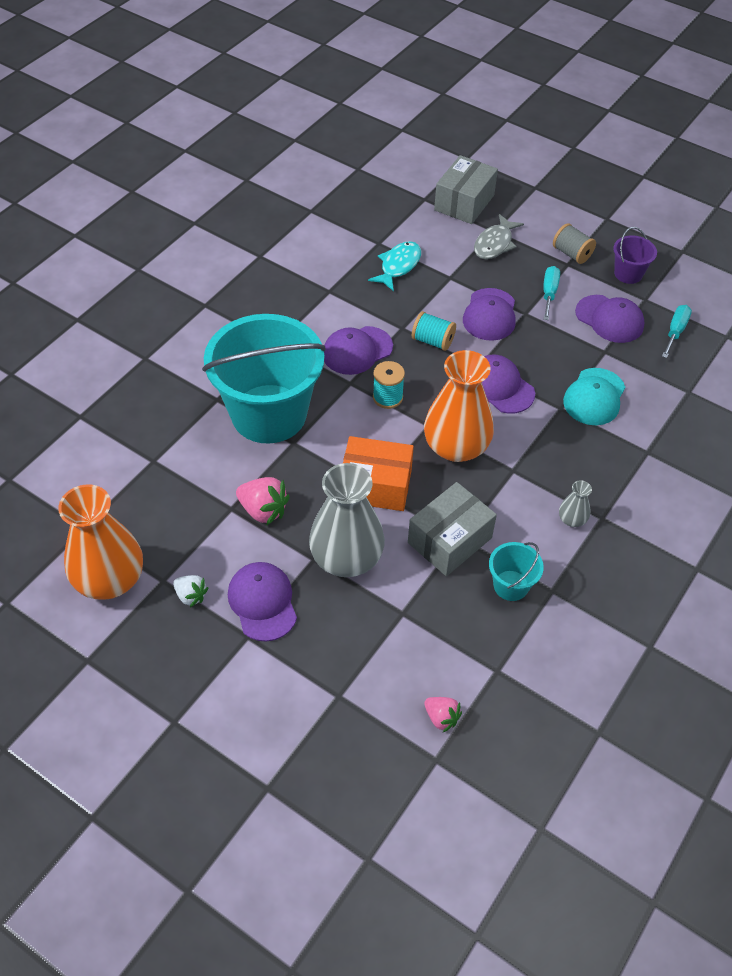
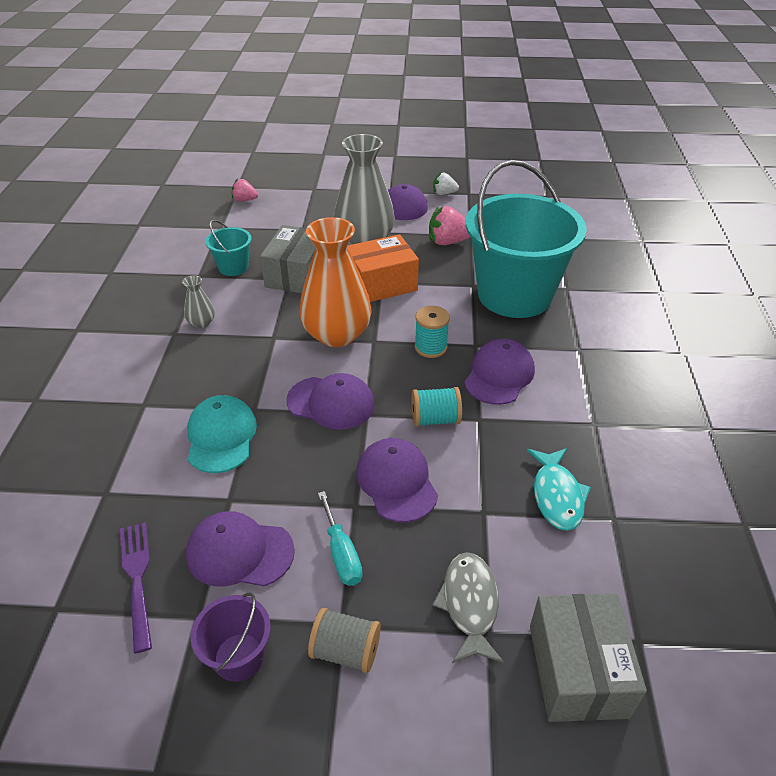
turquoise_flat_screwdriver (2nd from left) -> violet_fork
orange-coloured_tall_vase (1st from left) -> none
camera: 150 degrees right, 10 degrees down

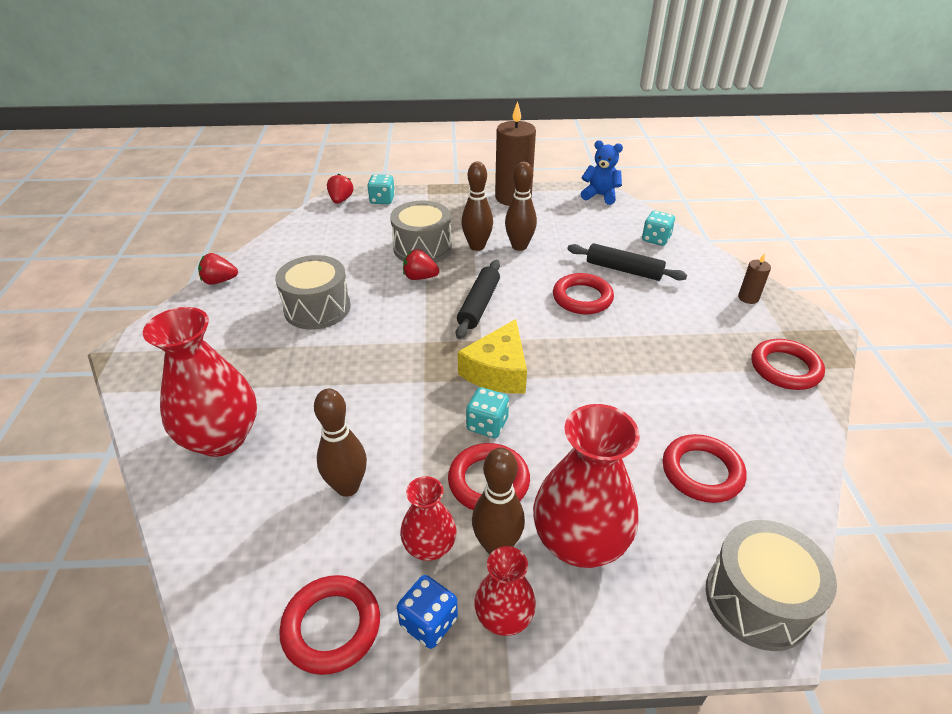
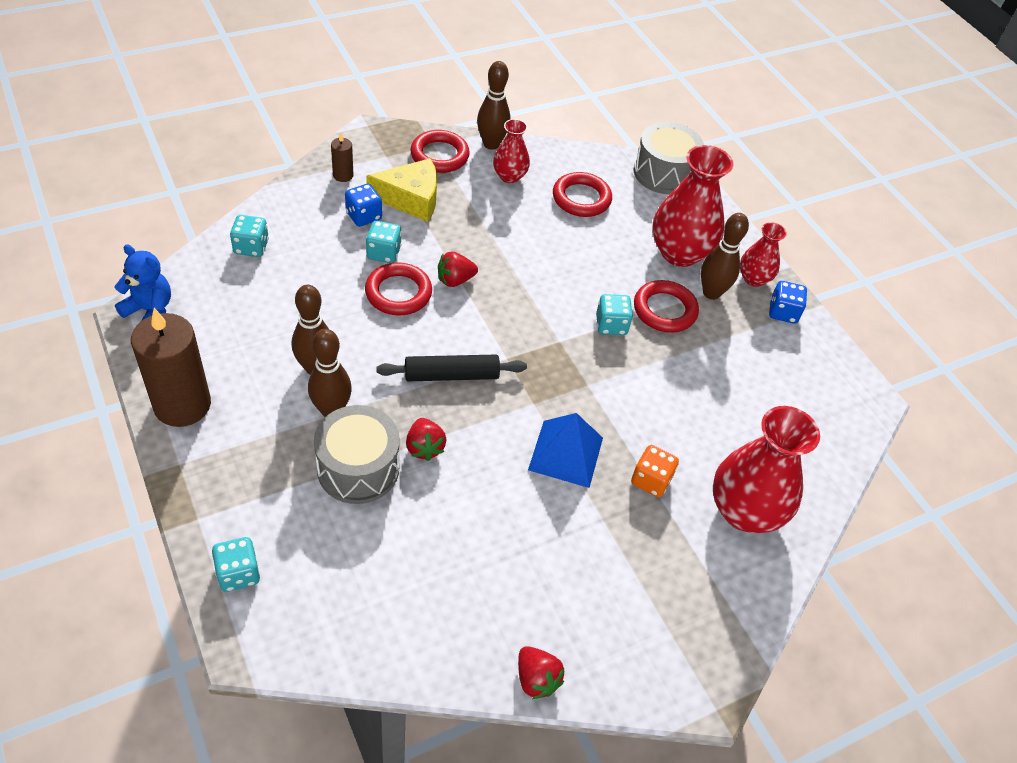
royal_blue_teddy, 120 degrees clockwise
scarlet_toy_strawberry (2nd from left), move
ebony_pastry_roller (2nd from left) -> none
gray_toy_drum (1st from left) -> none
yellow_cheese, move
dark_brown_skittle (1st from left in the first image) -> dark_brown_skittle (3rd from left), move
scarlet_tall_vase (2nd from left in the first image) -> scarlet_tall_vase (1st from left), move
scarlet_hoop (1st from left) -> none
none -> royal_blue_dice (1st from left)
none -> turquoise_dice (3rd from left)
none -> royal_blue_solid_pyramid
none -> orange-coloured_dice
camera: 120 degrees left, 10 degrees up

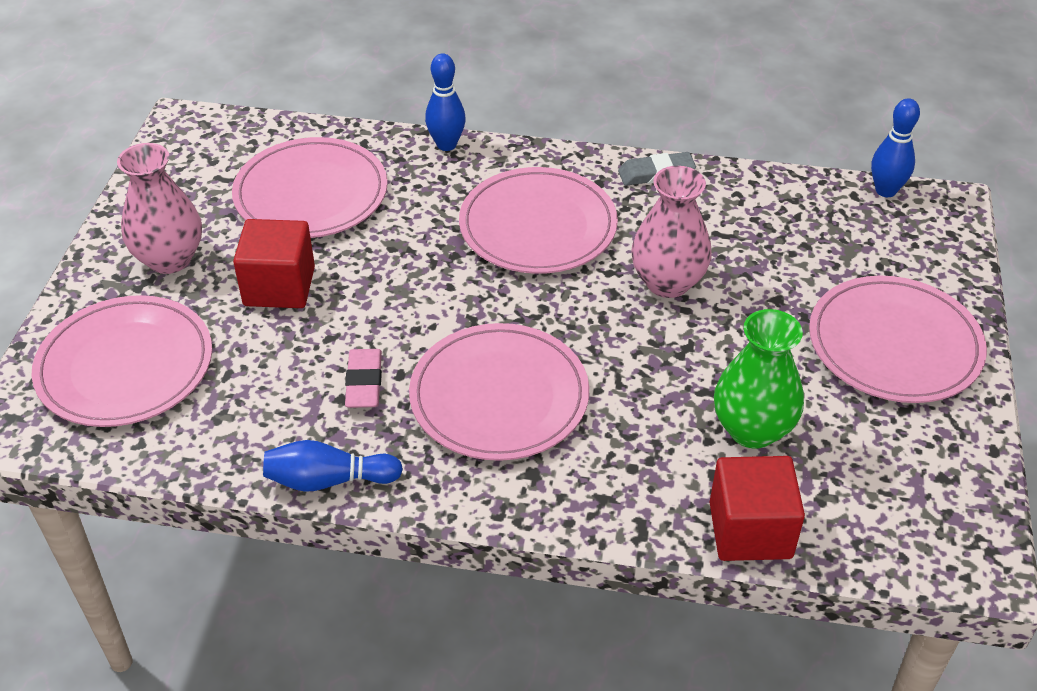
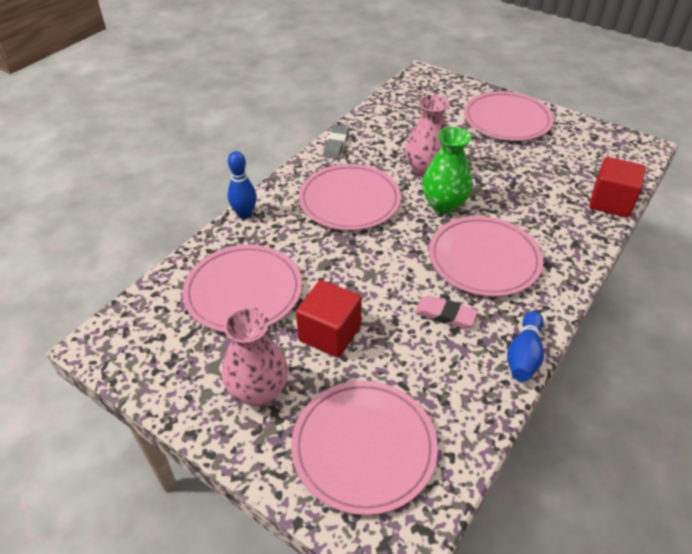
royal_blue_skittle (3rd from left) -> none
green_tall_vase, move
camera: 65 degrees left, 0 degrees up

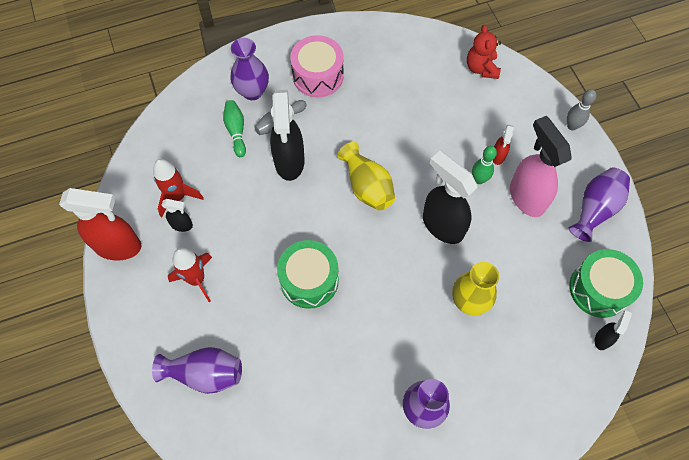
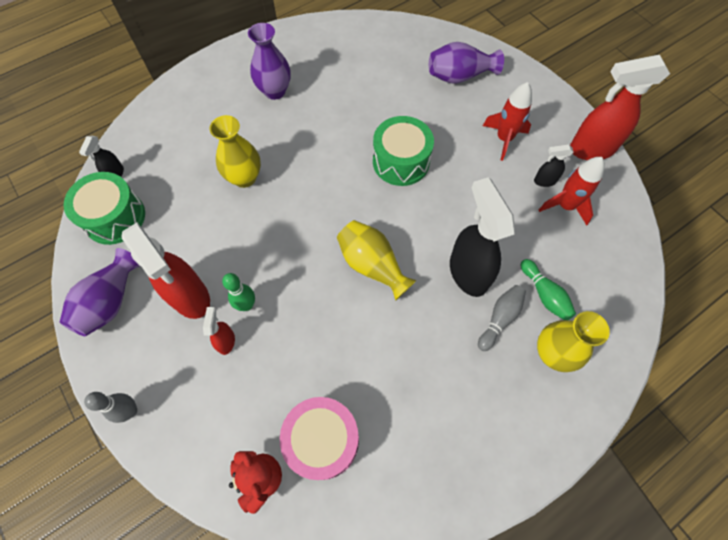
pink_toy_drum, move
violet_tall_vase (2nd from left) -> yellow_tall_vase (3rd from left)
pink_sprayer -> scarlet_sprayer (1st from left)
ebony_sprayer (3rd from left) -> none
camera: 165 degrees right, 0 degrees up

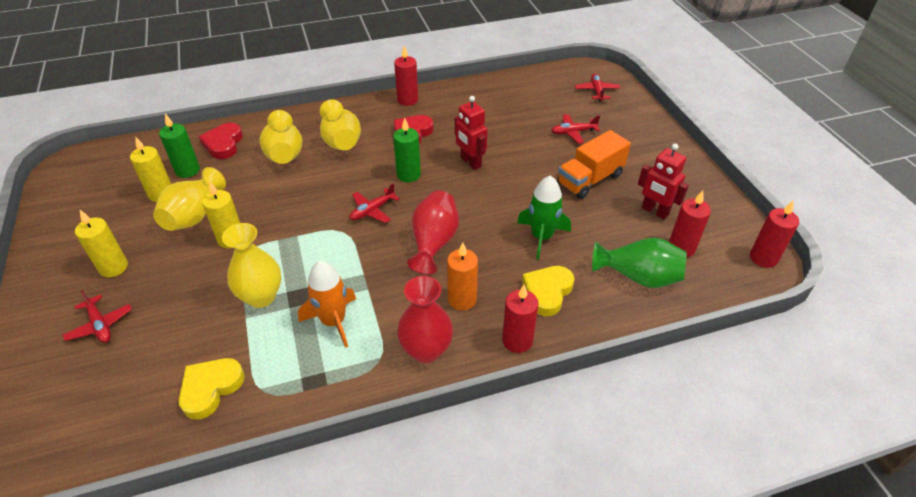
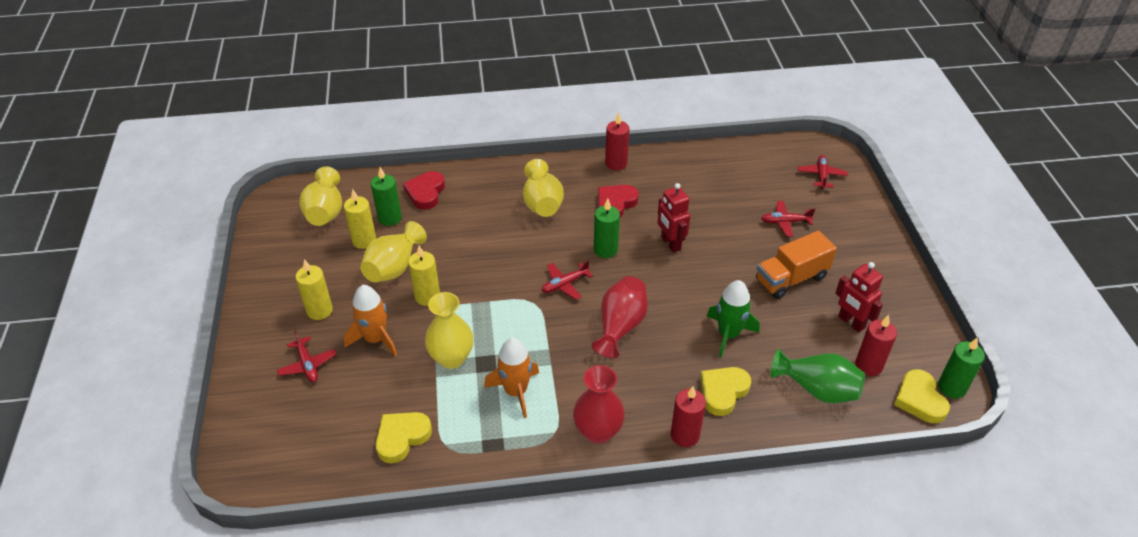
yellow_tall_vase (3rd from left in the first image) -> yellow_tall_vase (1st from left), move
scarlet_wax_candle (4th from left) -> green_wax_candle (3rd from left)
orange-coloured_wax_candle -> none
none -> orange-coloured_rocket (1st from left)
none -> yellow_love_heart (3rd from left)
camera: 10 degrees right, 0 degrees up

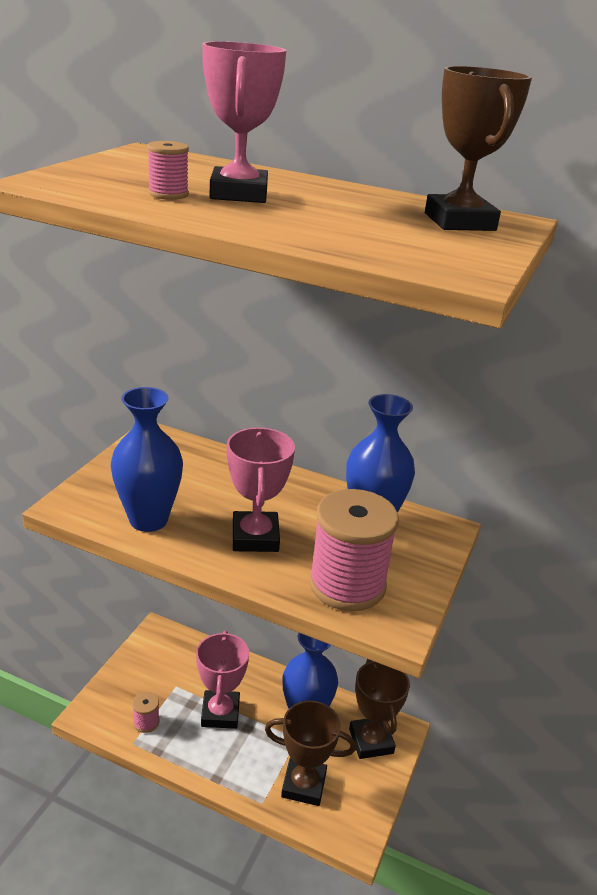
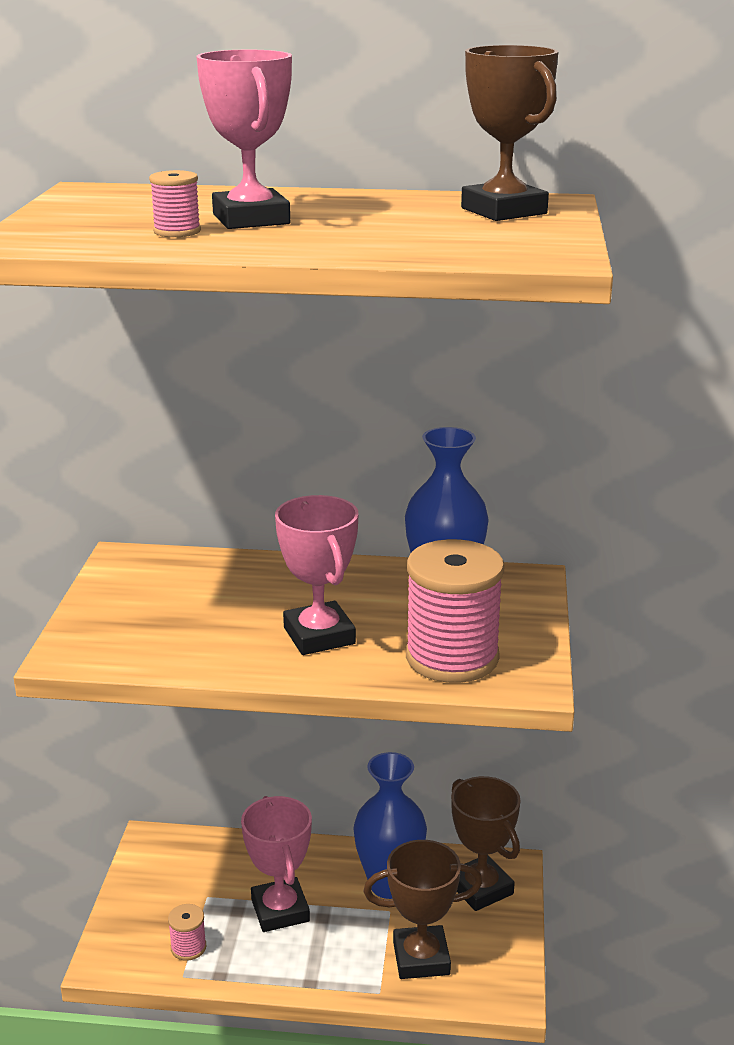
royal_blue_tall_vase (1st from left) -> none
camera: 15 degrees left, 5 degrees down

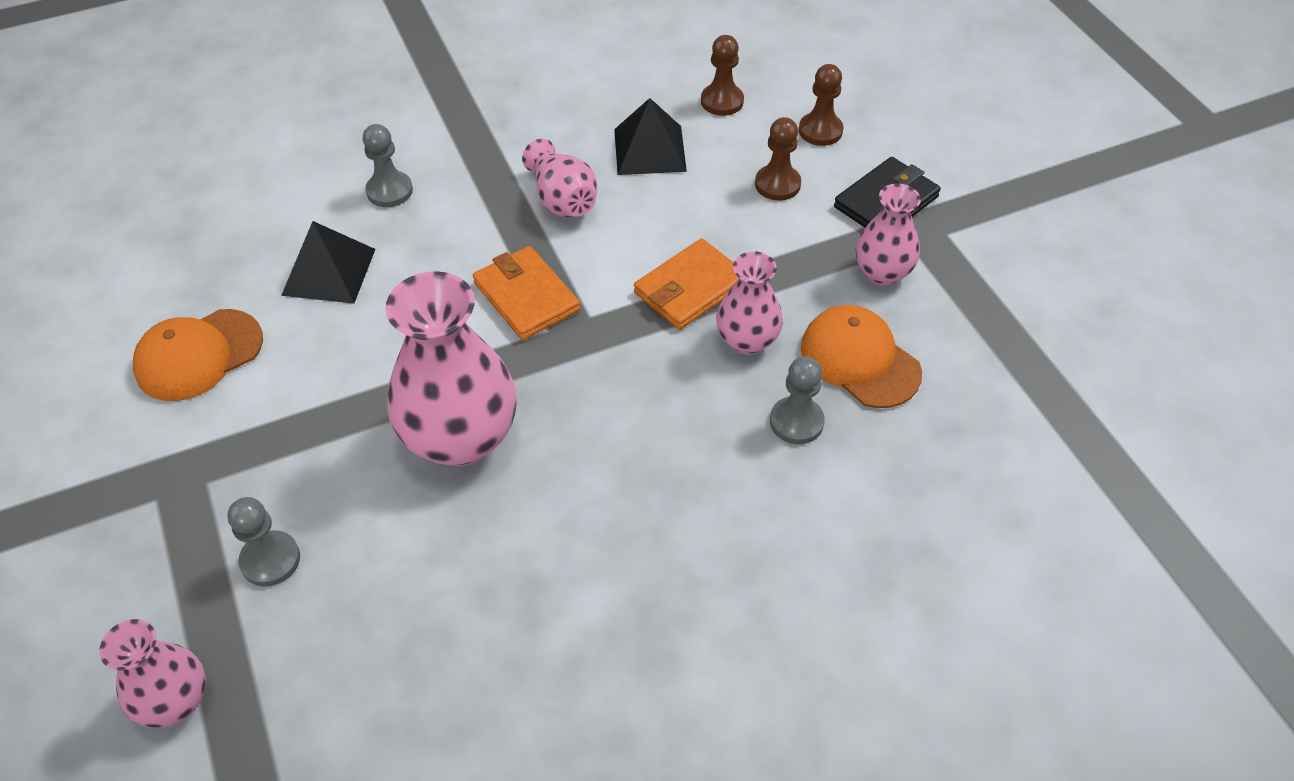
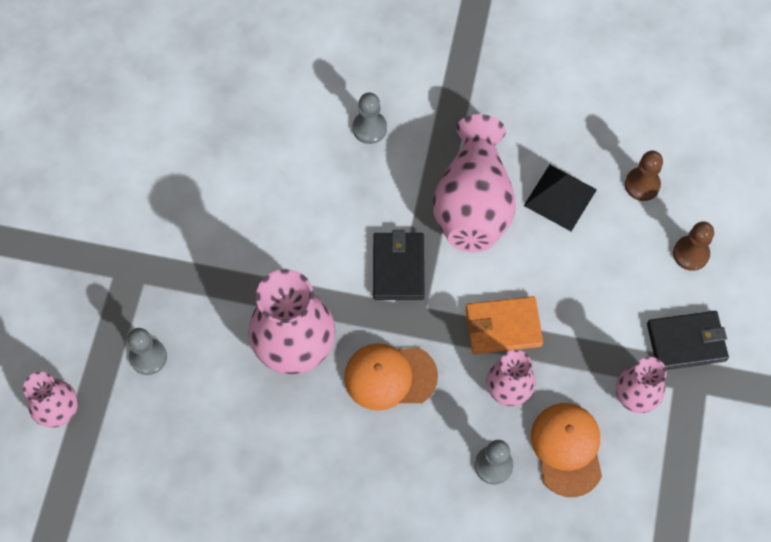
dark_brown_game_pawn (2nd from left) -> none
pink_tall_vase (3rd from left), x1.78
ebony_solid_pyramid (1st from left) -> none
orange-coloured_card_wallet (1st from left) -> ebony_card_wallet (1st from left)
orange-coloured_baseball_cap (1st from left), move
camera: 35 degrees right, 15 degrees up

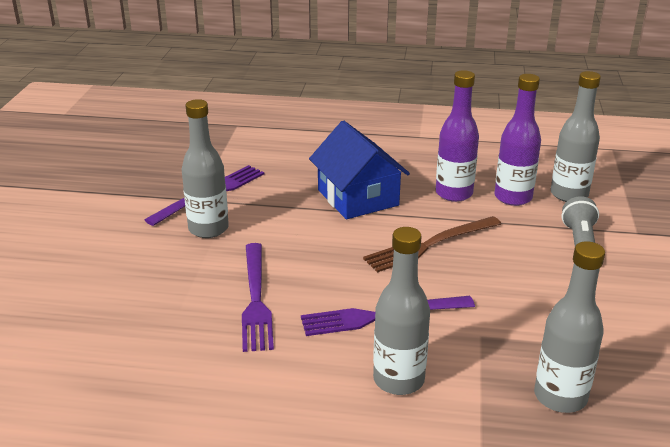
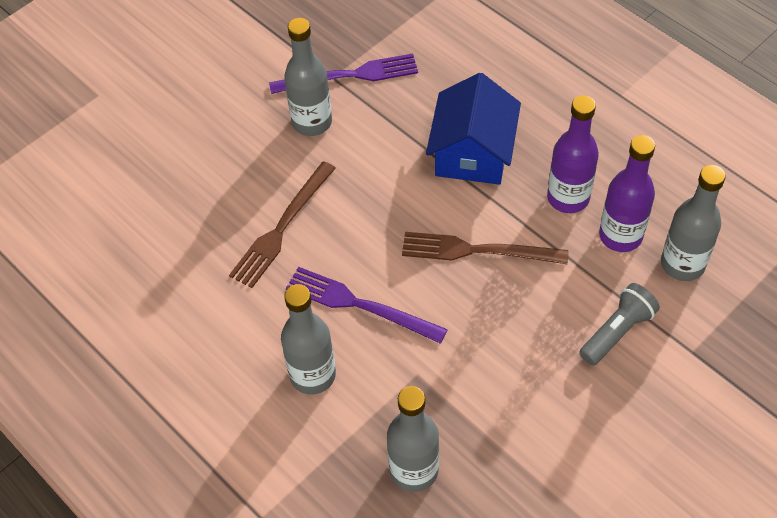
violet_fork (2nd from left) -> dark_brown_fork (1st from left)
camera: 40 degrees right, 25 degrees up

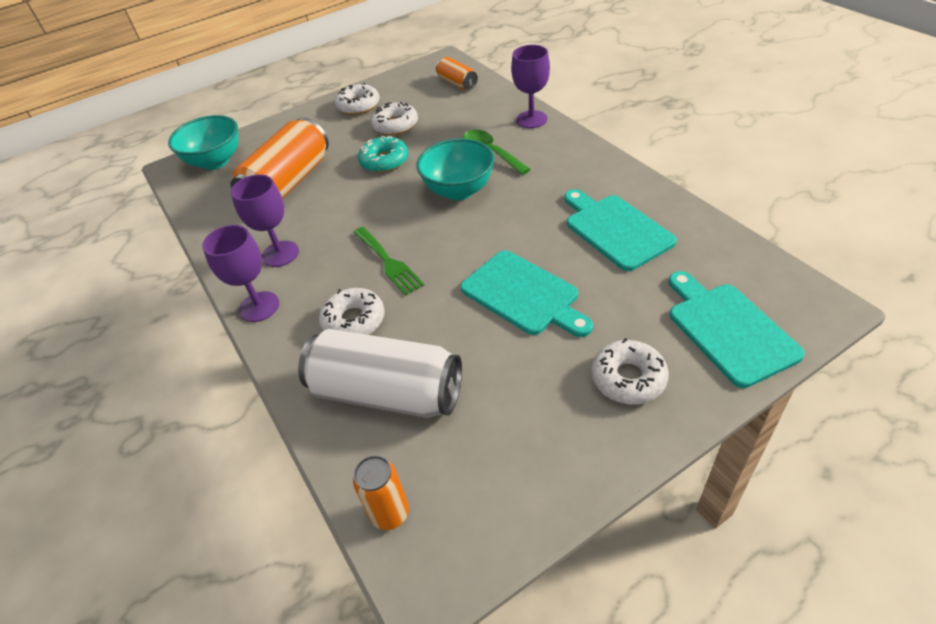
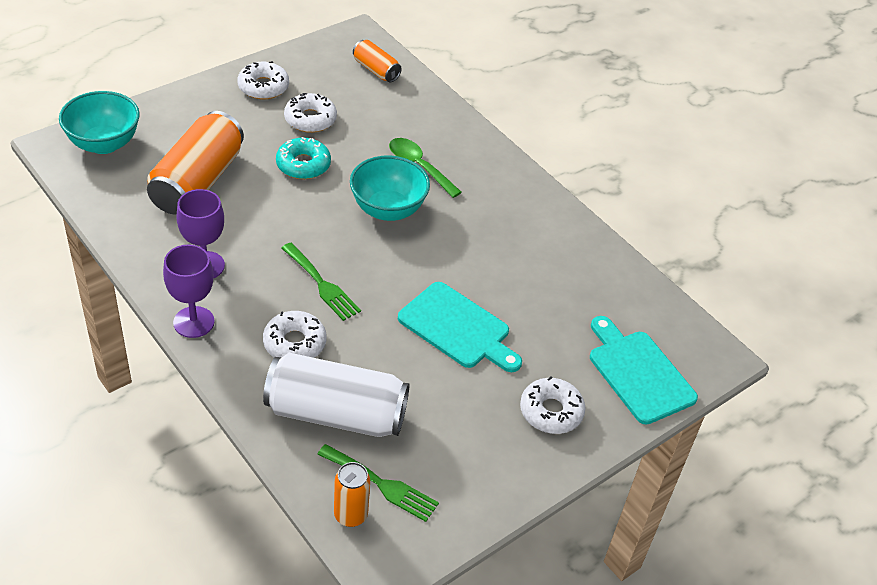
violet_wine_glass (3rd from left) -> none
turquoise_cutting_board (2nd from left) -> none
none -> green_fork (2nd from left)
camera: 15 degrees left, 0 degrees up

